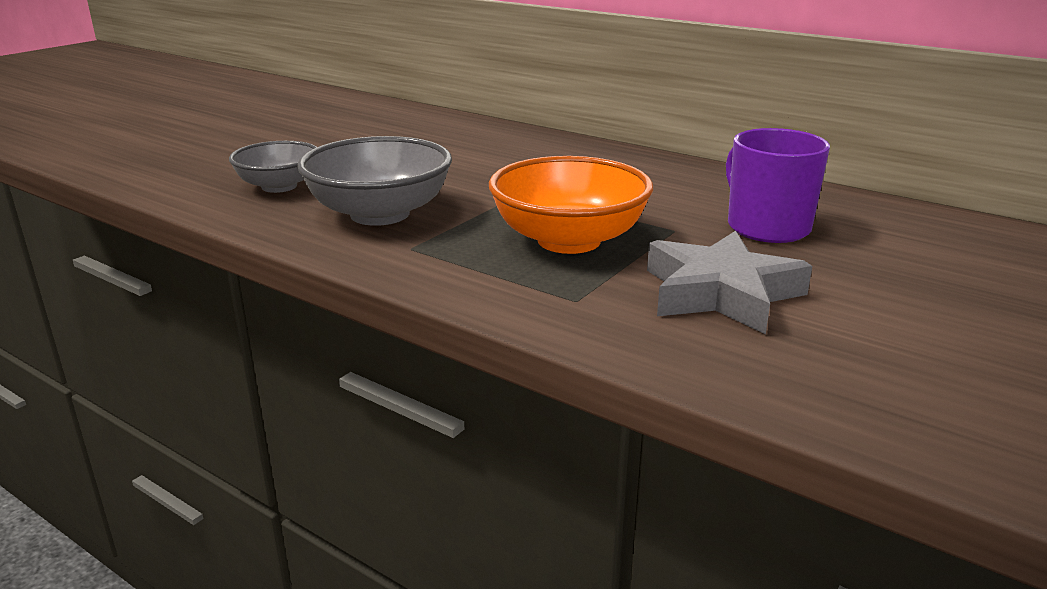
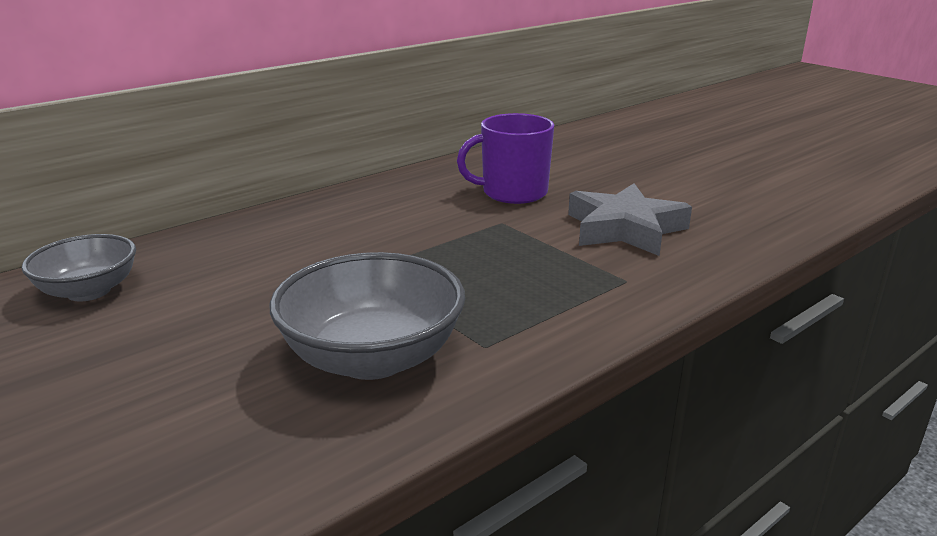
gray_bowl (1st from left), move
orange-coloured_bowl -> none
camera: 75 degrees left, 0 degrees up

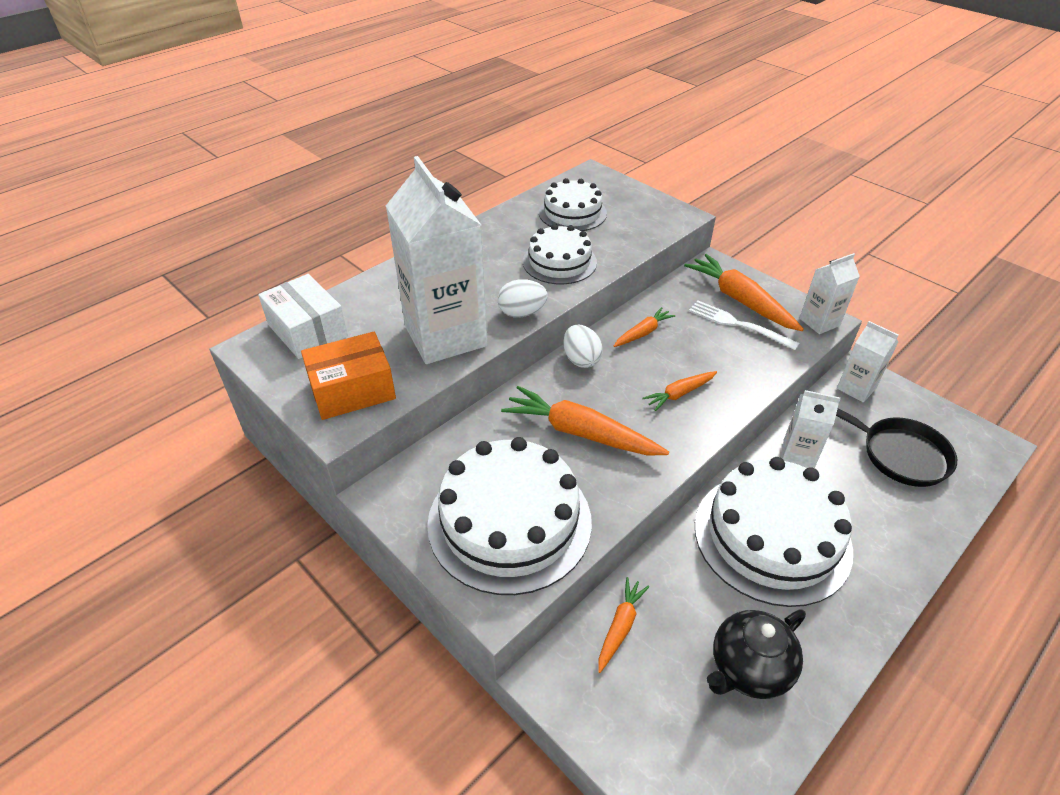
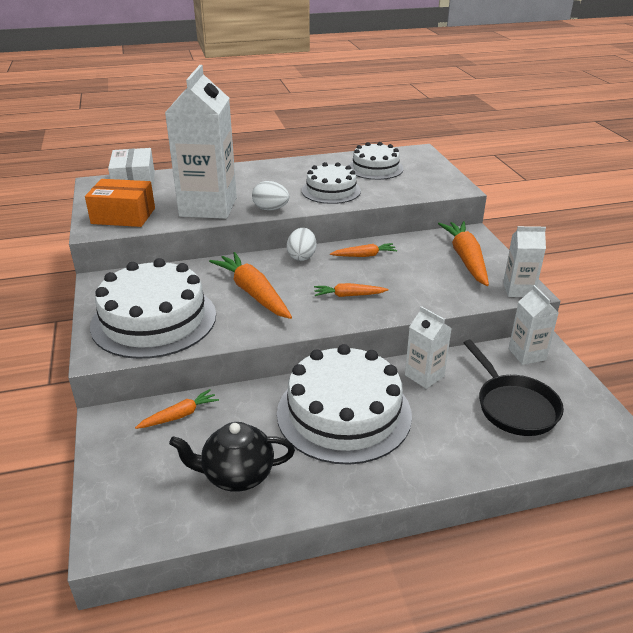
snow-white_fork -> none
camera: 30 degrees right, 10 degrees down

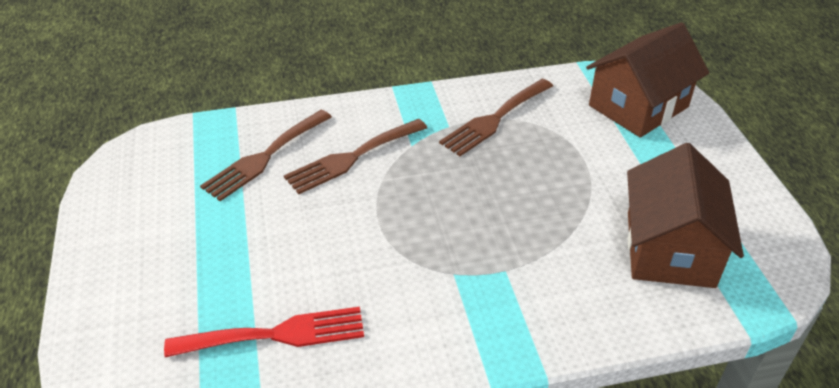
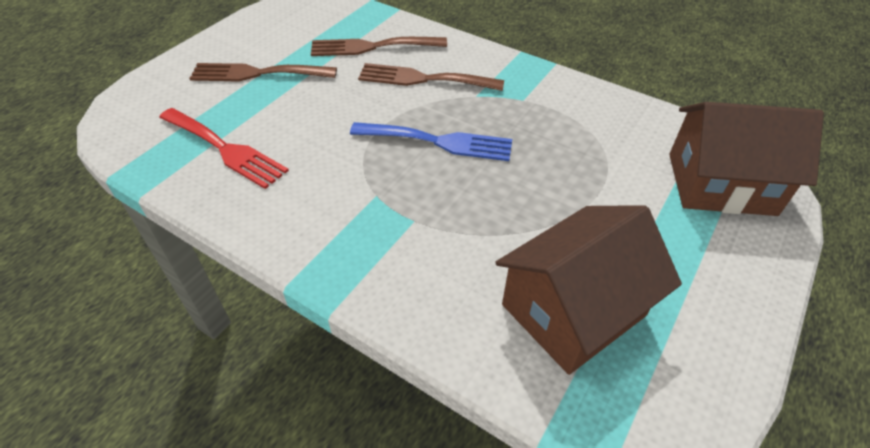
dark_brown_fork (3rd from left in the first image) -> dark_brown_fork (1st from left), move
none -> royal_blue_fork
camera: 45 degrees right, 5 degrees up

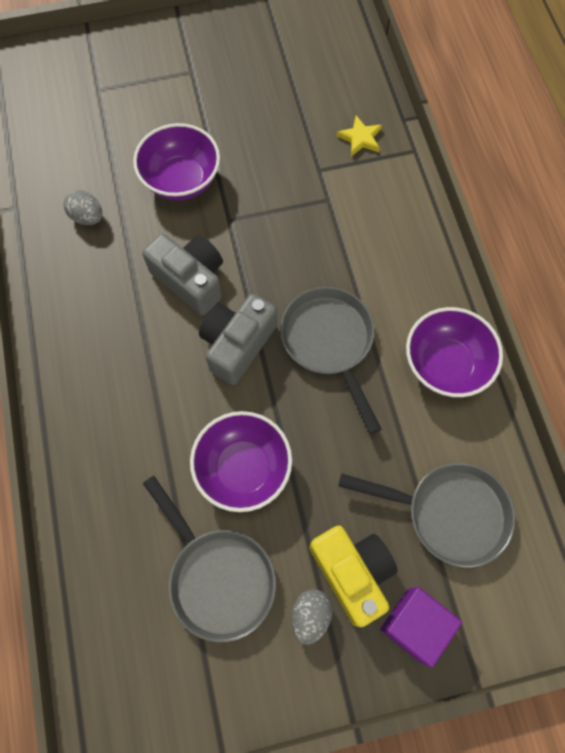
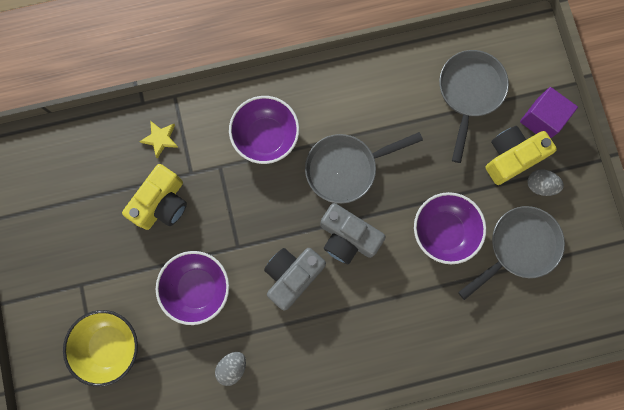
violet_bowl (3rd from left in the first image) -> violet_bowl (2nd from left), move
none -> yellow_photo_camera (1st from left)
none -> yellow_bowl
camera: 90 degrees left, 10 degrees up

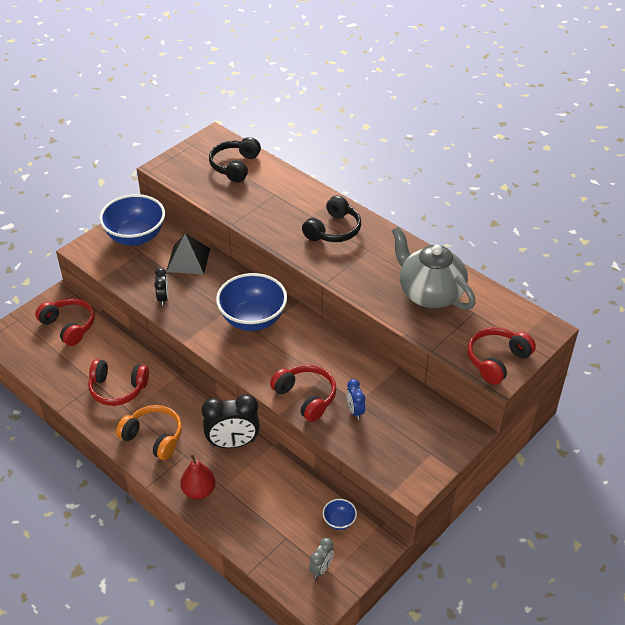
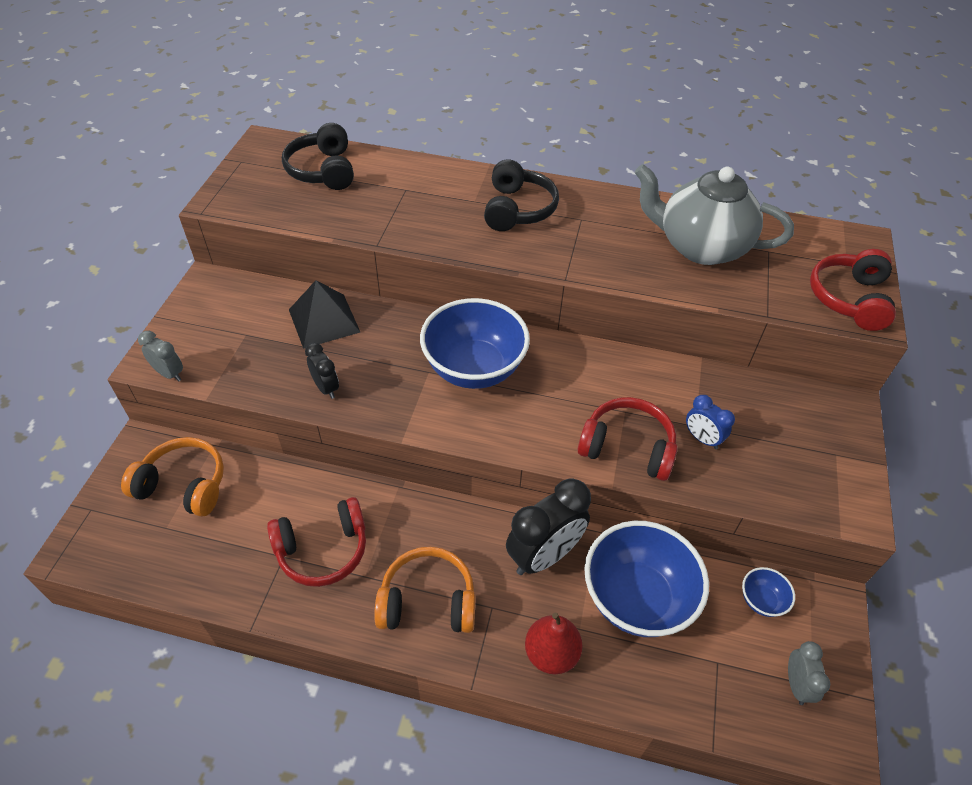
royal_blue_bowl (1st from left in the first image) -> royal_blue_bowl (2nd from left), move
scarlet_over-ear_headphones (1st from left) -> orange-coloured_over-ear_headphones (1st from left)
none -> gray_clock (1st from left)
camera: 30 degrees left, 5 degrees up

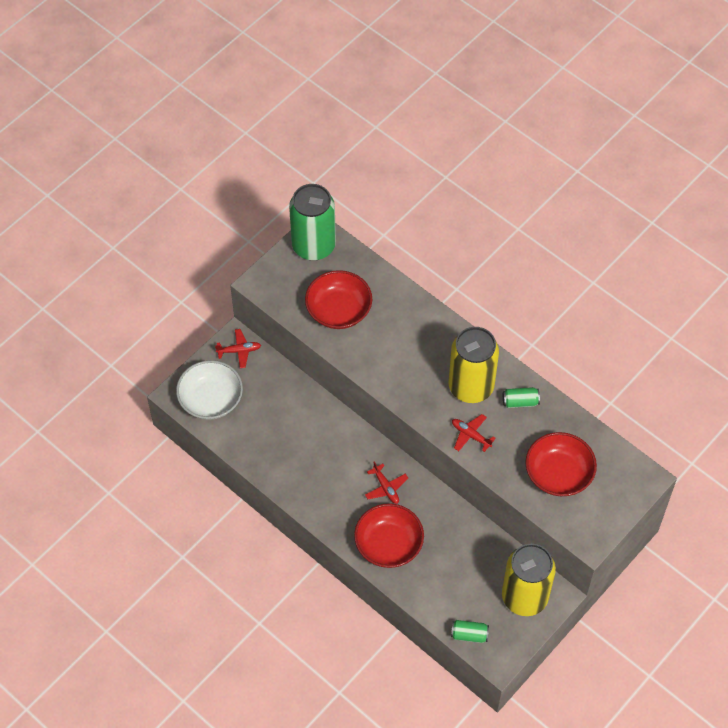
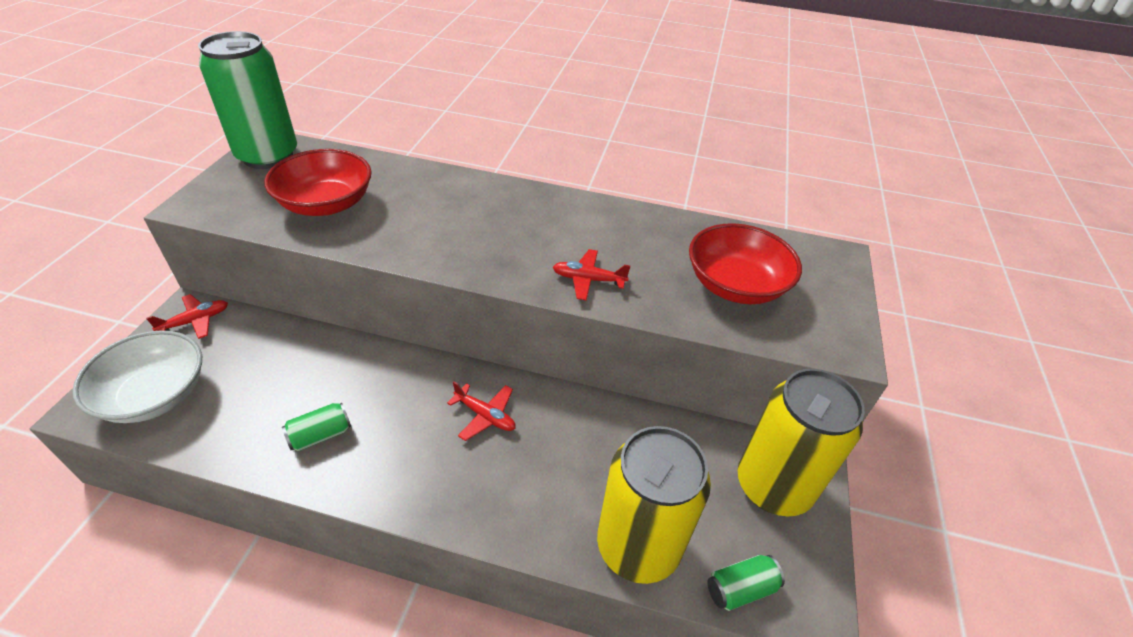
yellow_soda_can (1st from left), move
green_soda_can (3rd from left in the first image) -> green_soda_can (2nd from left), move
scarlet_bowl (2nd from left) -> none
camera: 30 degrees left, 15 degrees down

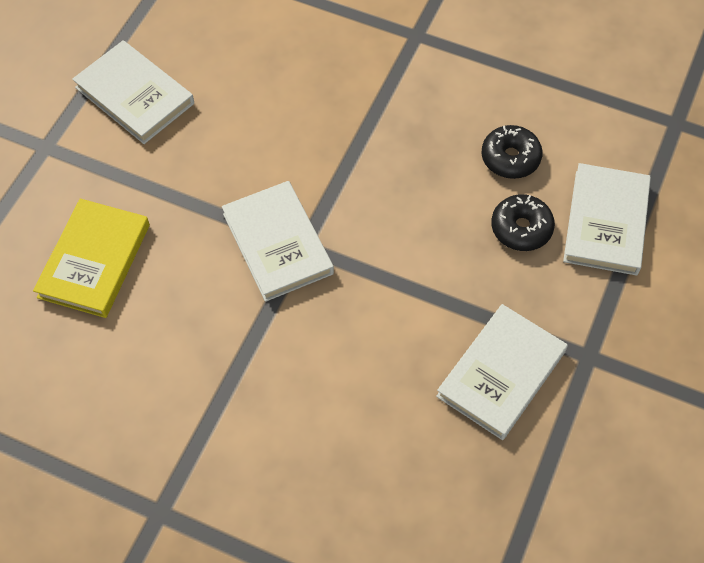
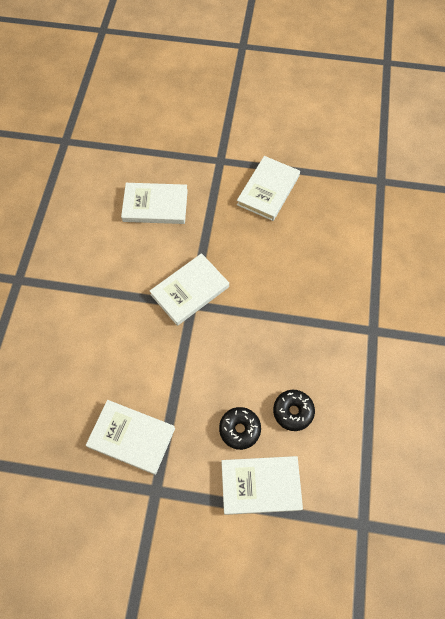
yellow_book -> snow-white_book (2nd from left)
camera: 75 degrees right, 5 degrees up

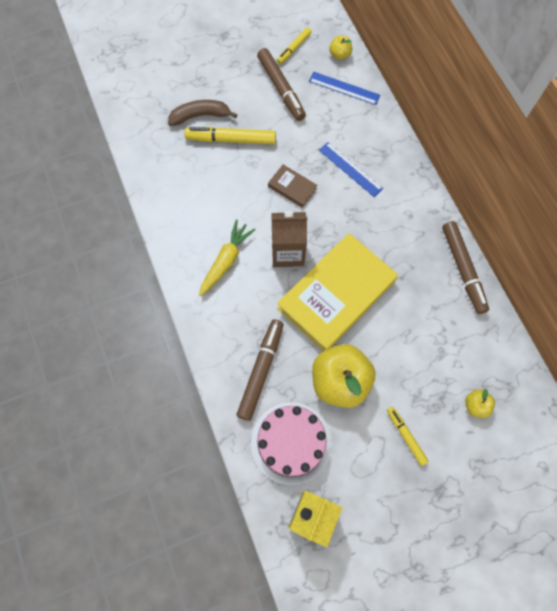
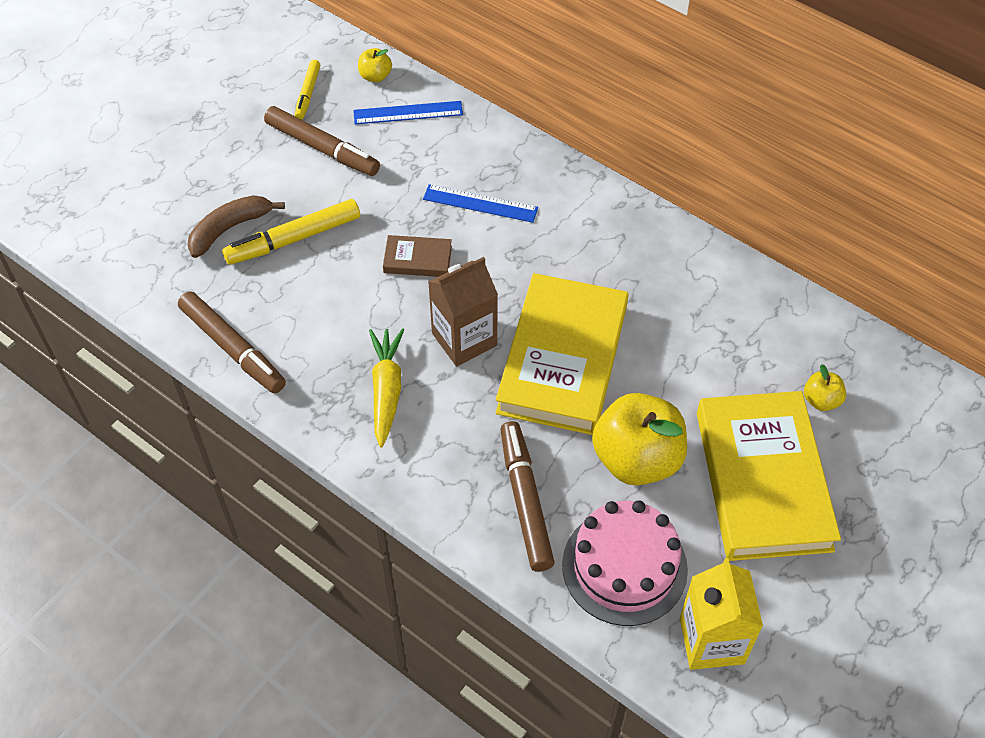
dark_brown_marker_pen (3rd from left in the first image) -> dark_brown_marker_pen (1st from left), move
yellow_marker_pen (3rd from left) -> yellow_book (2nd from left)
camera: 30 degrees left, 15 degrees down

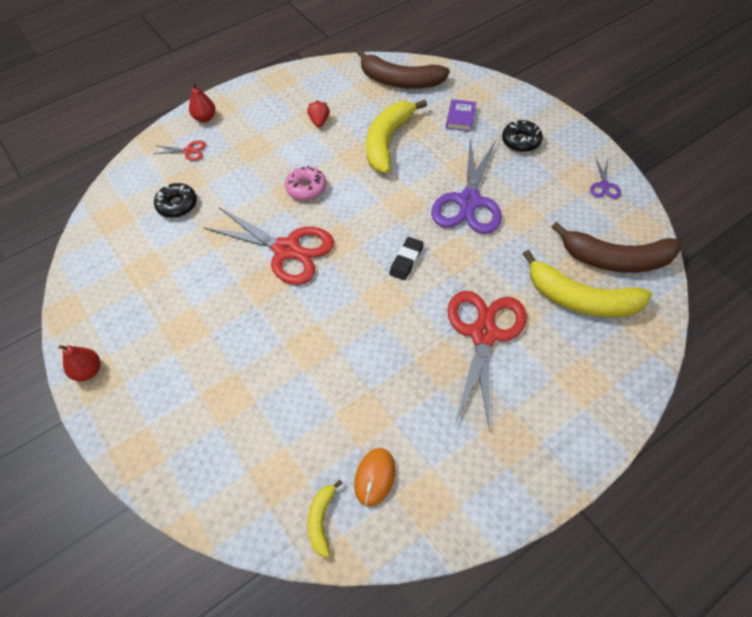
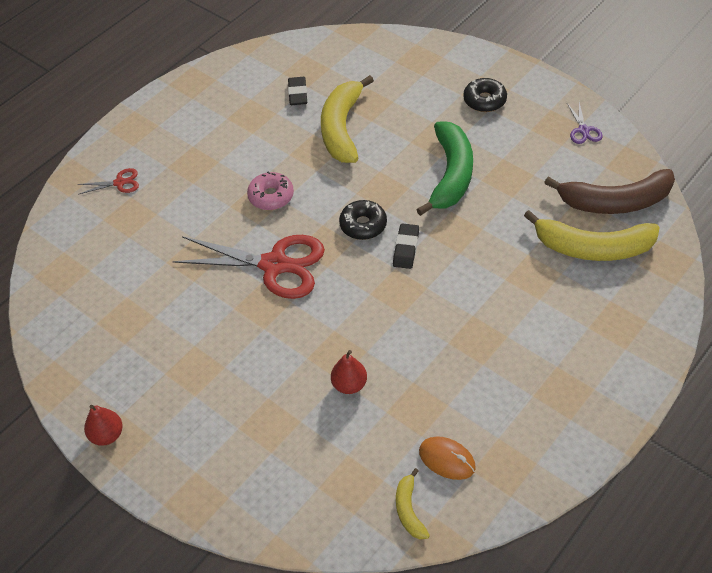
dark_brown_banana_fruit (1st from left) -> none
scarlet_toy_pear (2nd from left), move
violet_book -> none
scarlet_toy_strawberry -> none
violet_shears (1st from left) -> green_banana_fruit
ebony_donut (1st from left), move
scarlet_shears (3rd from left) -> none
orange-coloured_mouse, 60 degrees counterclockwise
none -> ebony_gum_eraser (1st from left)
camera: 15 degrees left, 5 degrees down

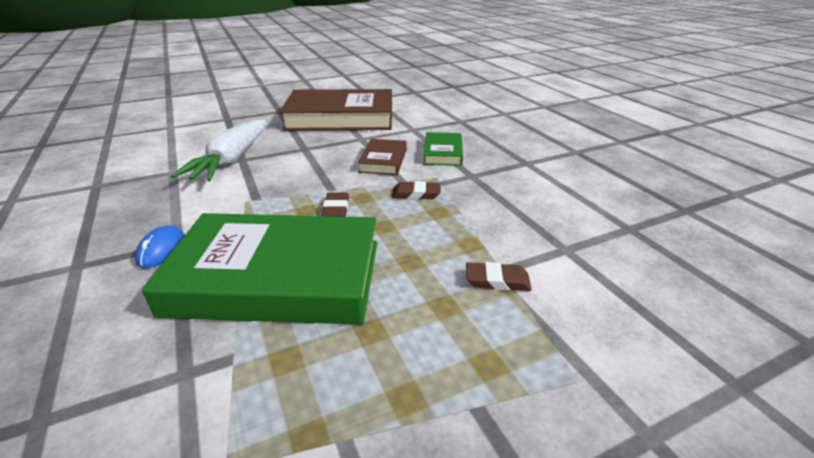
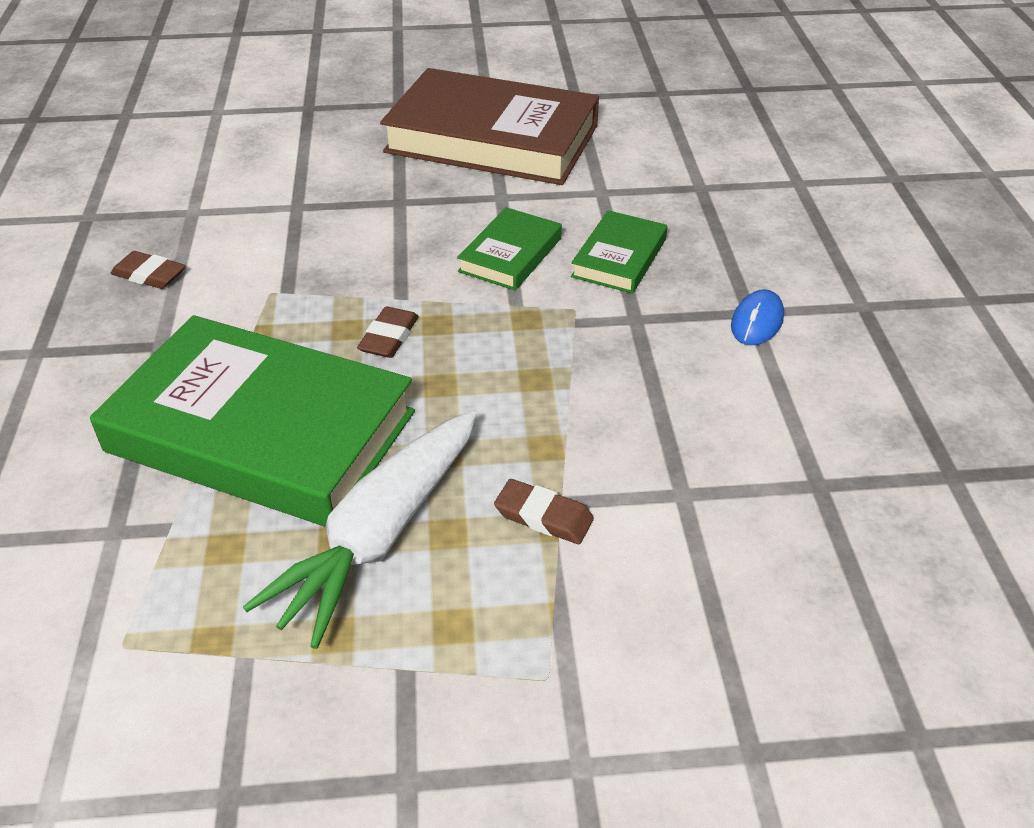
snow-white_carrot, move
dark_brown_book (2nd from left) -> green_book (2nd from left)
dark_brown_gum_eraser (2nd from left in the first image) -> dark_brown_gum_eraser (1st from left), move
royal_blue_mouse, move
camera: 20 degrees right, 10 degrees up

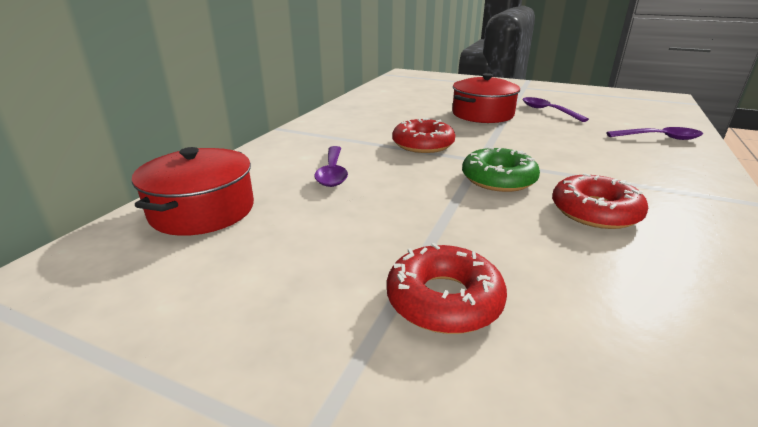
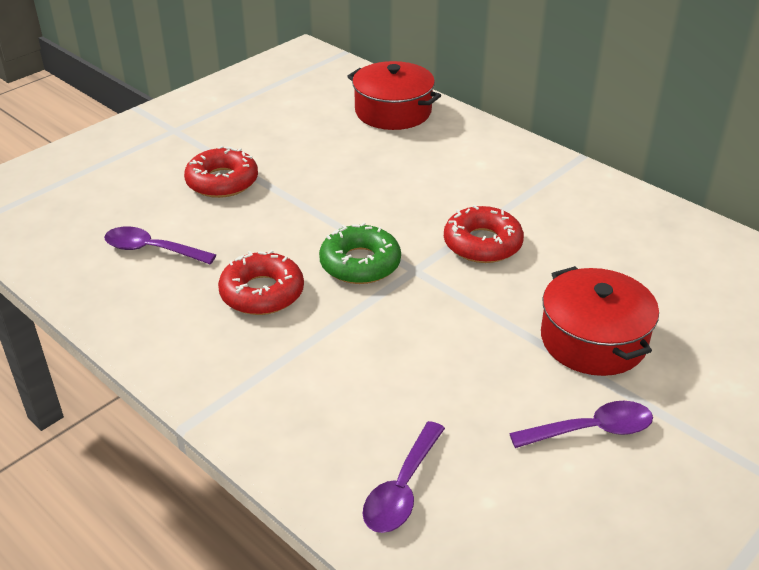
violet_teaspoon (1st from left), move
camera: 110 degrees right, 10 degrees up

